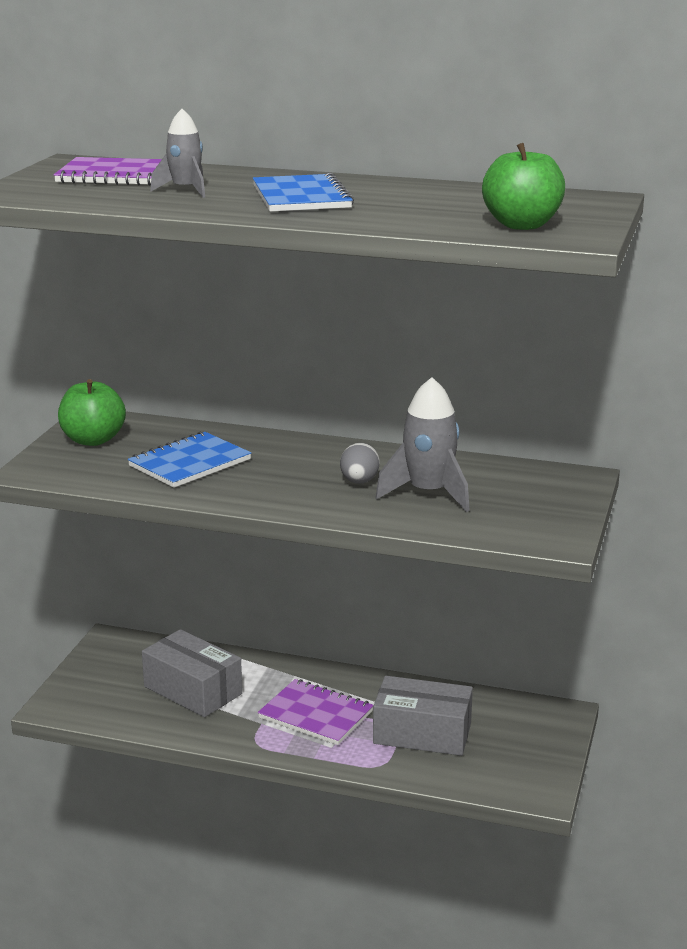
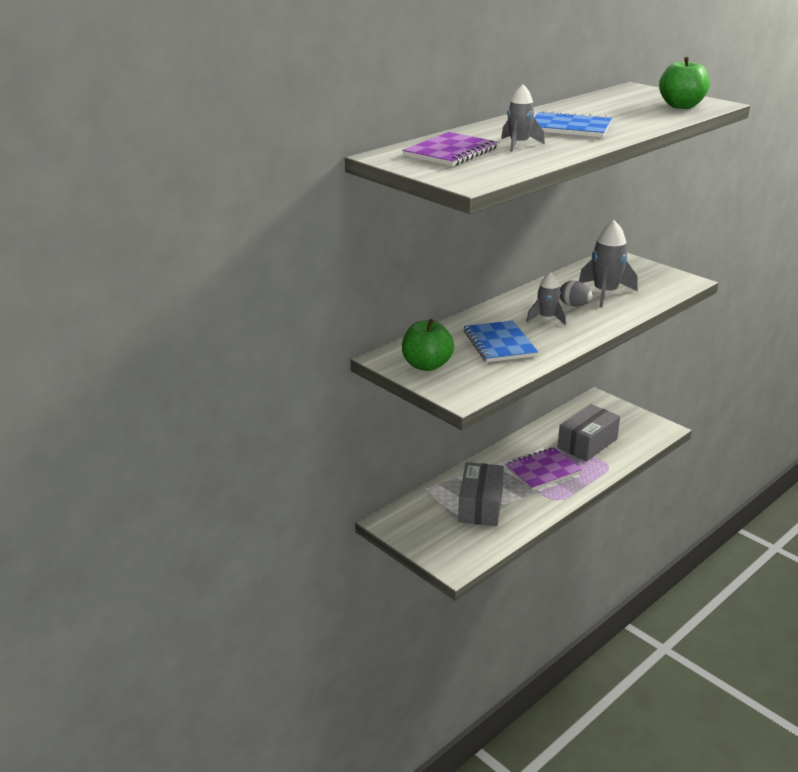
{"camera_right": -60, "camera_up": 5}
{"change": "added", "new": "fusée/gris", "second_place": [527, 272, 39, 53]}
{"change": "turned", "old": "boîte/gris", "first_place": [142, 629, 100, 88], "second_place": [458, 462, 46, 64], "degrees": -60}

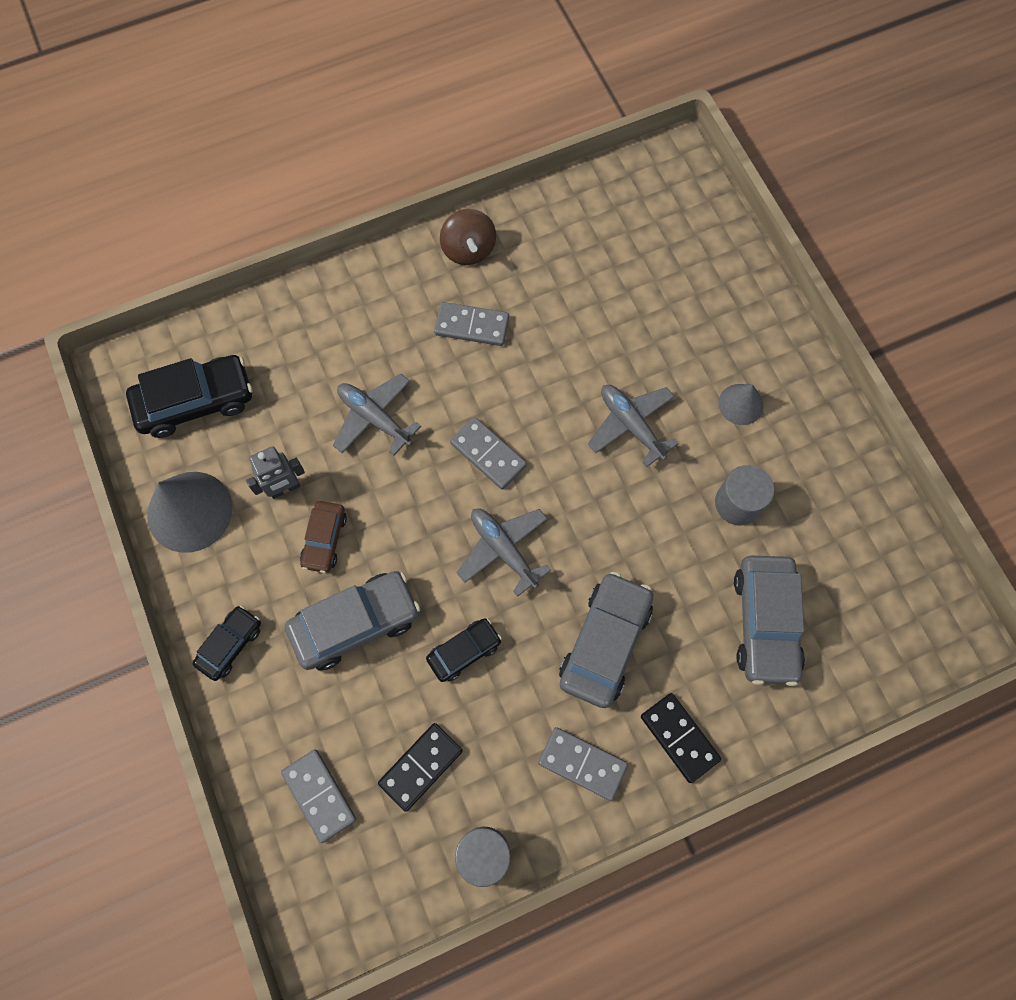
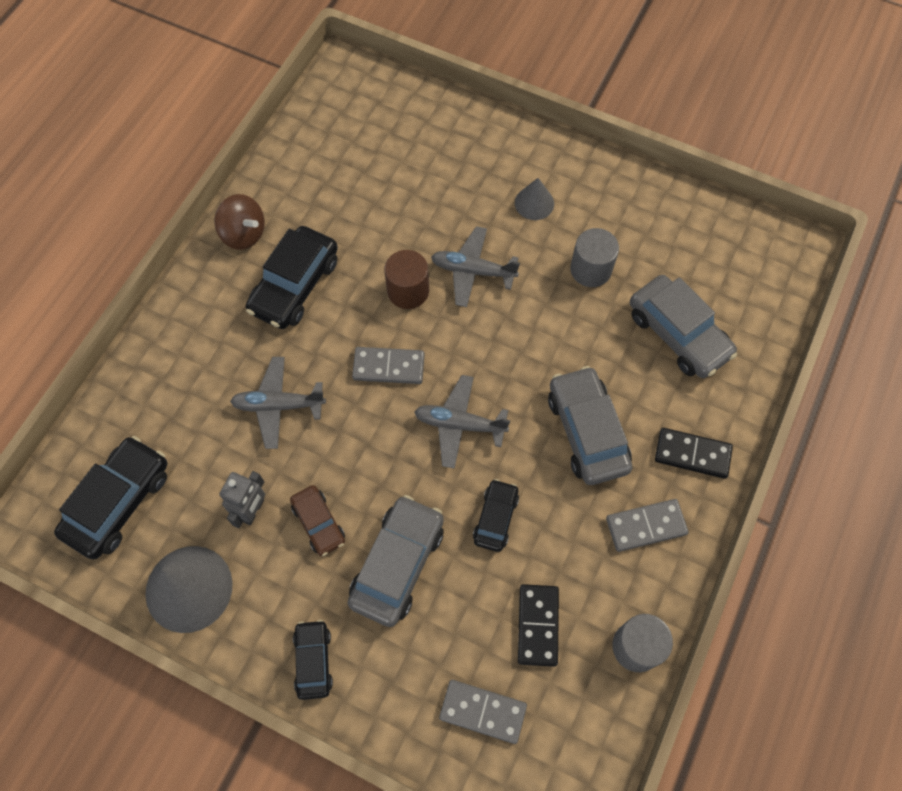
{"camera_right": -40, "camera_up": -5}
{"change": "added", "new": "cylindre/marron", "second_place": [384, 250, 45, 59]}
{"change": "replaced", "old": "domino/gris", "new": "voiture/noir", "first_place": [434, 302, 75, 44], "second_place": [246, 226, 92, 103]}

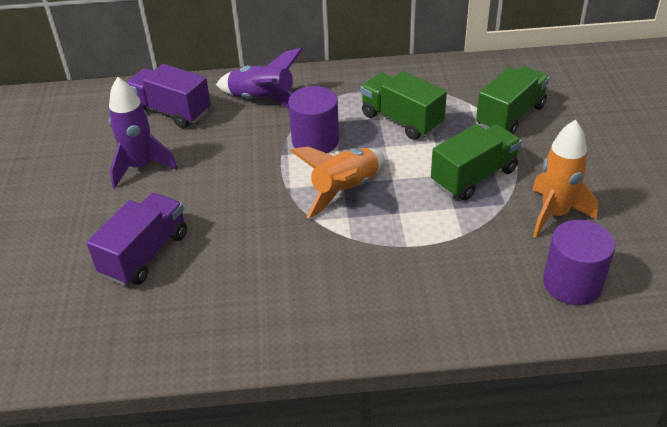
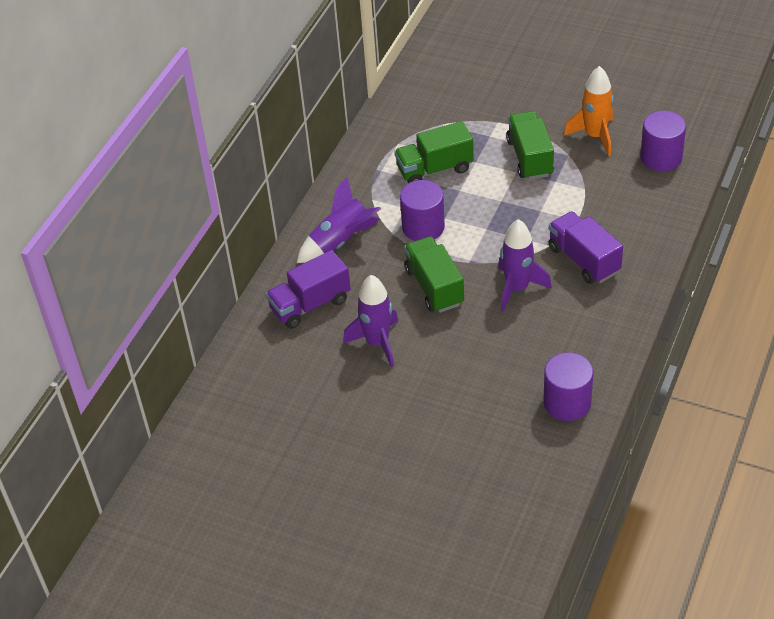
{"camera_right": -60, "camera_up": 5}
{"change": "removed", "old": "fusée/orange", "first_place": [291, 146, 94, 73]}
{"change": "added", "new": "fusée/violet", "second_place": [498, 219, 54, 93]}
{"change": "added", "new": "cylindre/violet", "second_place": [543, 352, 50, 69]}
{"change": "moved", "old": "camion/violet", "first_place": [87, 193, 100, 93], "second_place": [548, 211, 75, 73]}
{"change": "moved", "old": "camion/vert", "first_place": [476, 66, 73, 68], "second_place": [404, 237, 60, 76]}

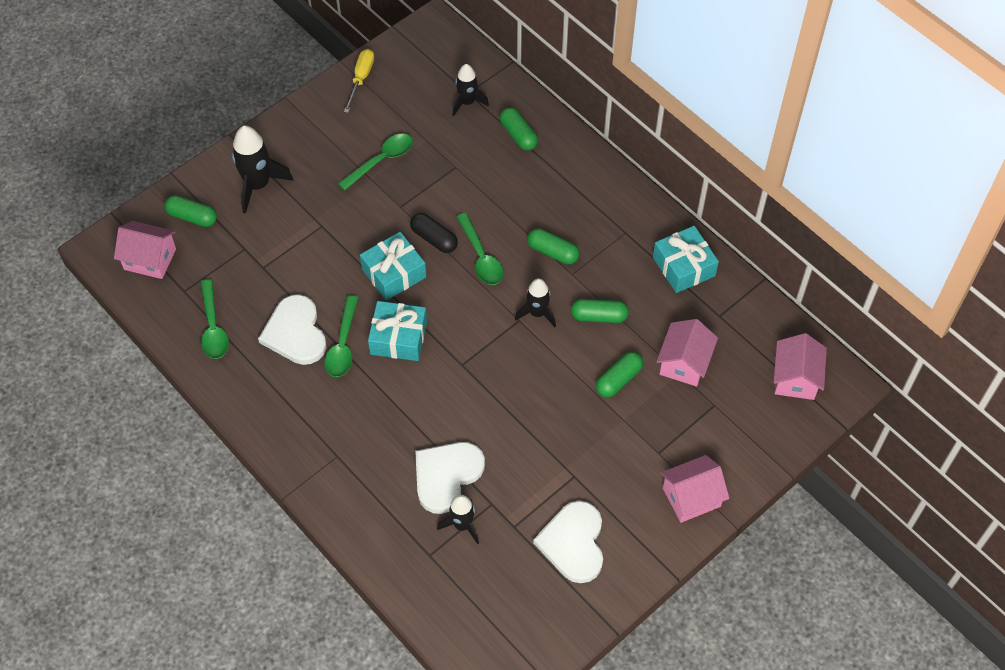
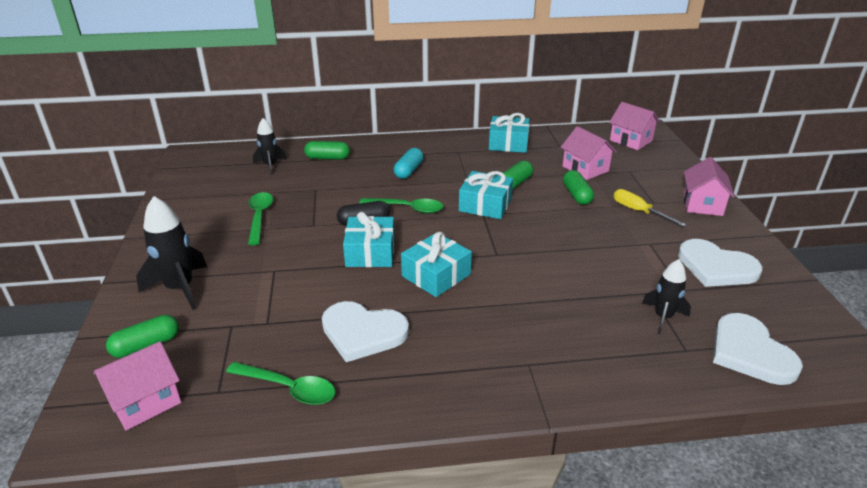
{"camera_right": -55, "camera_up": -25}
{"change": "removed", "old": "cuillère/vert", "first_place": [324, 295, 35, 82]}
{"change": "removed", "old": "gélule/vert", "first_place": [527, 228, 53, 36]}
{"change": "added", "new": "gélule/turquoise", "second_place": [394, 148, 29, 31]}
{"change": "moved", "old": "tournevis/jaune", "first_place": [344, 49, 30, 64], "second_place": [614, 189, 72, 38]}
{"change": "moved", "old": "cœur/blanc", "first_place": [415, 442, 70, 72], "second_place": [713, 313, 90, 72]}
{"change": "replaced", "old": "fusée/noir", "new": "cadeau/turquoise", "first_place": [515, 278, 41, 49], "second_place": [459, 171, 54, 48]}

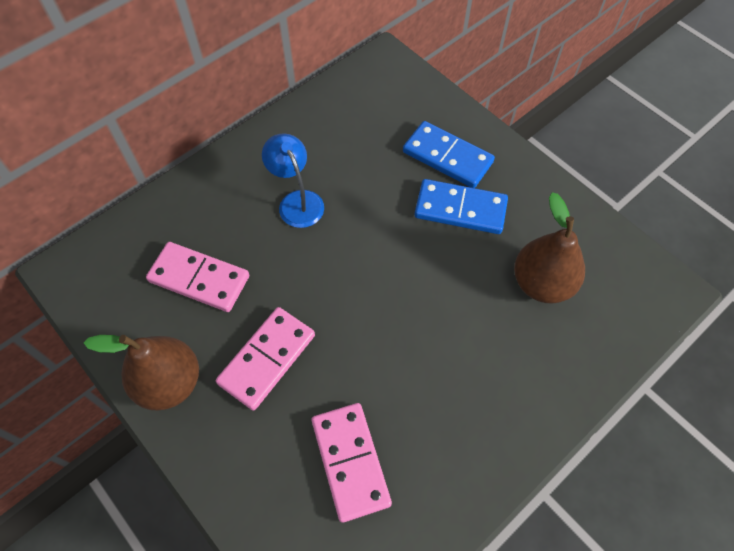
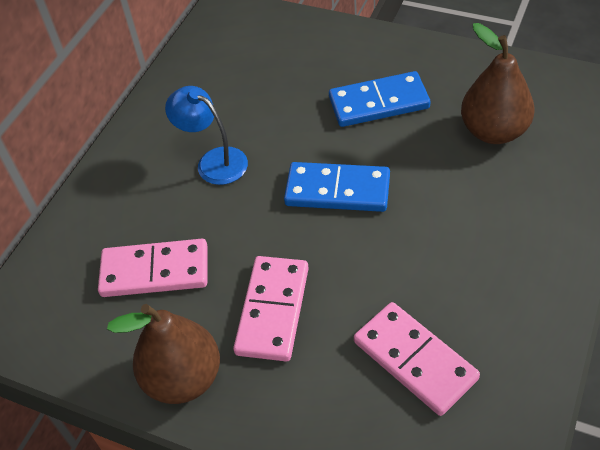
{"camera_right": -20, "camera_up": -10}
{"change": "moved", "old": "domino/bleu", "first_place": [403, 121, 92, 67], "second_place": [284, 162, 106, 50]}

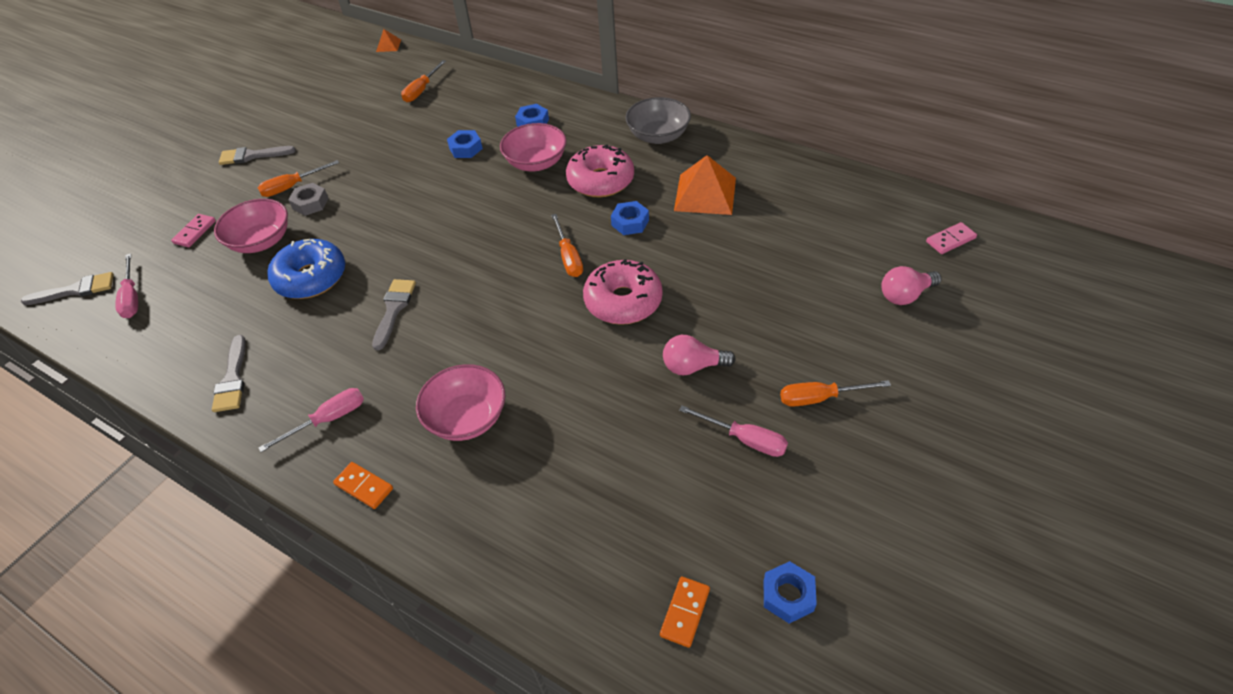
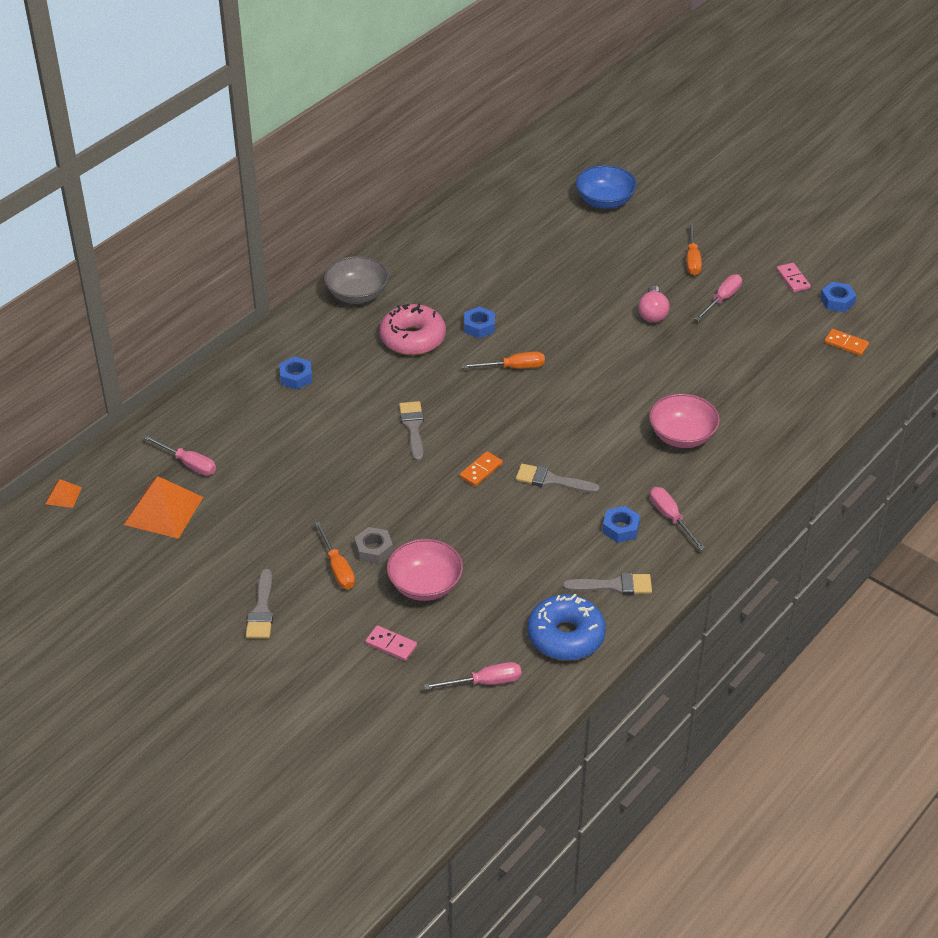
{"camera_right": -85, "camera_up": -5}
{"change": "removed", "old": "bol/rose", "first_place": [500, 123, 67, 48]}
{"change": "removed", "old": "beignet/rose", "first_place": [583, 259, 80, 66]}
{"change": "moved", "old": "pinceau/gris", "first_place": [21, 272, 93, 33], "second_place": [399, 401, 25, 60]}
{"change": "moved", "old": "beignet/bleu", "first_place": [267, 239, 78, 60], "second_place": [528, 594, 78, 66]}
{"change": "moved", "old": "domino/orange", "first_place": [333, 462, 60, 47], "second_place": [460, 451, 43, 36]}
{"change": "moved", "old": "écrou/bleu", "first_place": [447, 130, 36, 28], "second_place": [602, 506, 38, 37]}
{"change": "moved", "old": "pyramide/orange", "first_place": [674, 155, 62, 60], "second_place": [124, 476, 79, 63]}
{"change": "moved", "old": "domino/rose", "first_place": [926, 222, 51, 32], "second_place": [776, 263, 35, 29]}
{"change": "replaced", "old": "ampoule/rose", "new": "bol/bleu", "first_place": [881, 266, 61, 39], "second_place": [576, 165, 61, 44]}
{"change": "recoloured", "old": "tournevis/orange", "new": "tournevis/rose", "first_place": [401, 60, 45, 42], "second_place": [144, 435, 72, 41]}

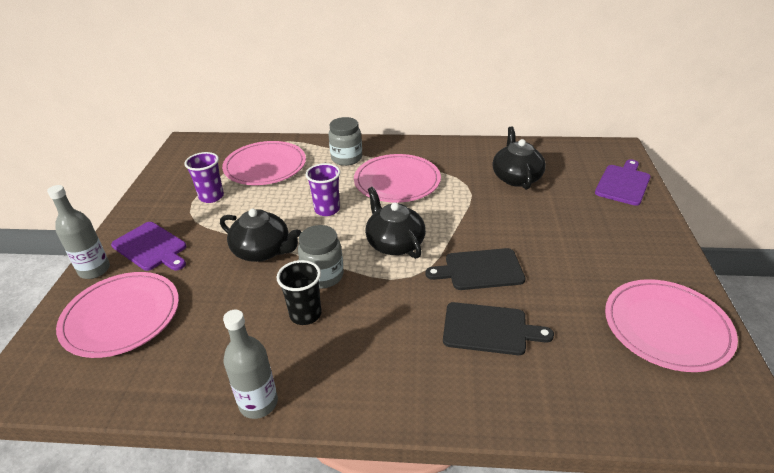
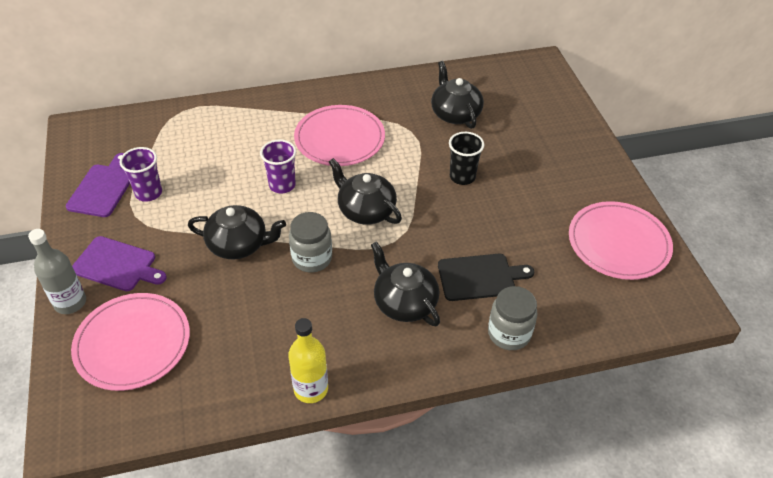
{"camera_right": -20, "camera_up": 10}
{"change": "removed", "old": "assiette/rose", "first_place": [222, 141, 84, 44]}
{"change": "removed", "old": "planche à découper/noir", "first_place": [426, 248, 99, 42]}
{"change": "added", "new": "théière/noir", "second_place": [371, 241, 69, 86]}
{"change": "moved", "old": "gobelet/noir", "first_place": [277, 260, 44, 65], "second_place": [449, 132, 35, 53]}
{"change": "moved", "old": "bocal/gris", "first_place": [328, 117, 34, 49], "second_place": [488, 286, 49, 64]}
{"change": "moved", "old": "planche à découper/violet", "first_place": [595, 159, 55, 47], "second_place": [66, 153, 64, 64]}
{"change": "recoloured", "old": "bouteille/gris", "new": "bouteille/jaune", "first_place": [223, 310, 55, 109], "second_place": [288, 318, 40, 85]}

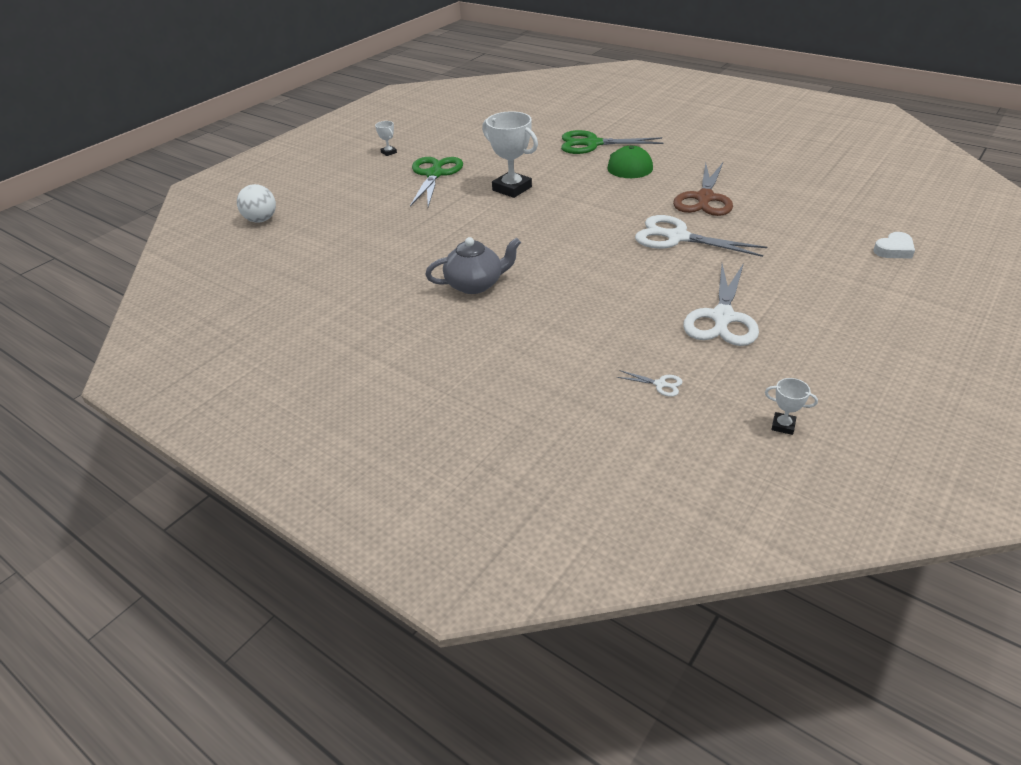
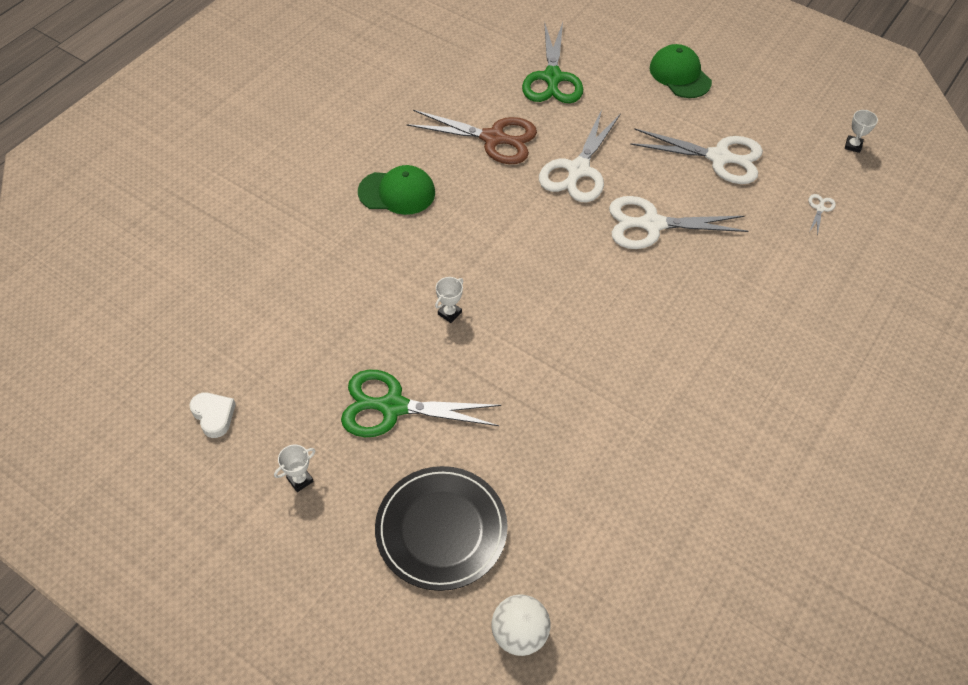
{"camera_right": -95, "camera_up": 15}
{"change": "removed", "old": "théière/gris", "first_place": [425, 237, 96, 57]}
{"change": "added", "new": "assiette/noir", "second_place": [375, 466, 133, 125]}
{"change": "added", "new": "ciseaux/blanc", "second_place": [609, 196, 140, 53]}
{"change": "added", "new": "casquette/vert", "second_place": [650, 44, 62, 54]}
{"change": "moved", "old": "ciseaux/vert", "first_place": [561, 130, 103, 24], "second_place": [522, 21, 61, 82]}
{"change": "moved", "old": "cœur/blanc", "first_place": [873, 232, 42, 27], "second_place": [189, 393, 47, 45]}
{"change": "resized", "old": "trophée/blanc", "first_place": [482, 111, 56, 87], "second_place": [435, 277, 28, 46], "factor": 0.46}

